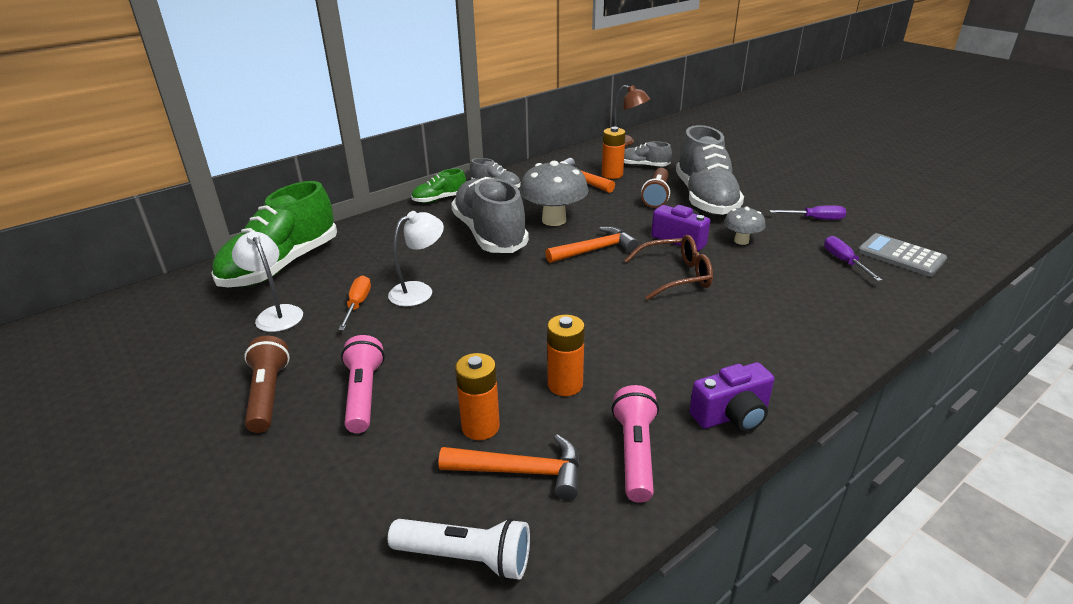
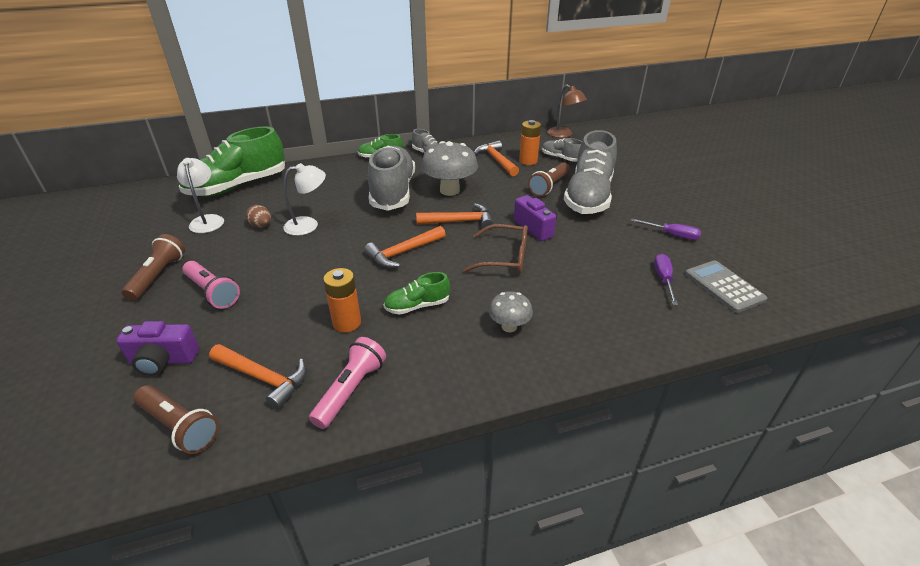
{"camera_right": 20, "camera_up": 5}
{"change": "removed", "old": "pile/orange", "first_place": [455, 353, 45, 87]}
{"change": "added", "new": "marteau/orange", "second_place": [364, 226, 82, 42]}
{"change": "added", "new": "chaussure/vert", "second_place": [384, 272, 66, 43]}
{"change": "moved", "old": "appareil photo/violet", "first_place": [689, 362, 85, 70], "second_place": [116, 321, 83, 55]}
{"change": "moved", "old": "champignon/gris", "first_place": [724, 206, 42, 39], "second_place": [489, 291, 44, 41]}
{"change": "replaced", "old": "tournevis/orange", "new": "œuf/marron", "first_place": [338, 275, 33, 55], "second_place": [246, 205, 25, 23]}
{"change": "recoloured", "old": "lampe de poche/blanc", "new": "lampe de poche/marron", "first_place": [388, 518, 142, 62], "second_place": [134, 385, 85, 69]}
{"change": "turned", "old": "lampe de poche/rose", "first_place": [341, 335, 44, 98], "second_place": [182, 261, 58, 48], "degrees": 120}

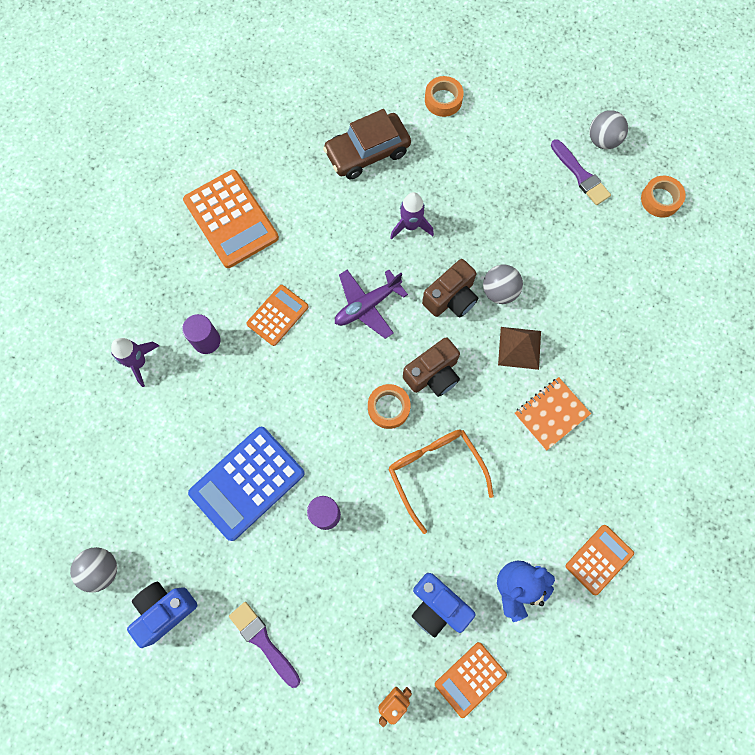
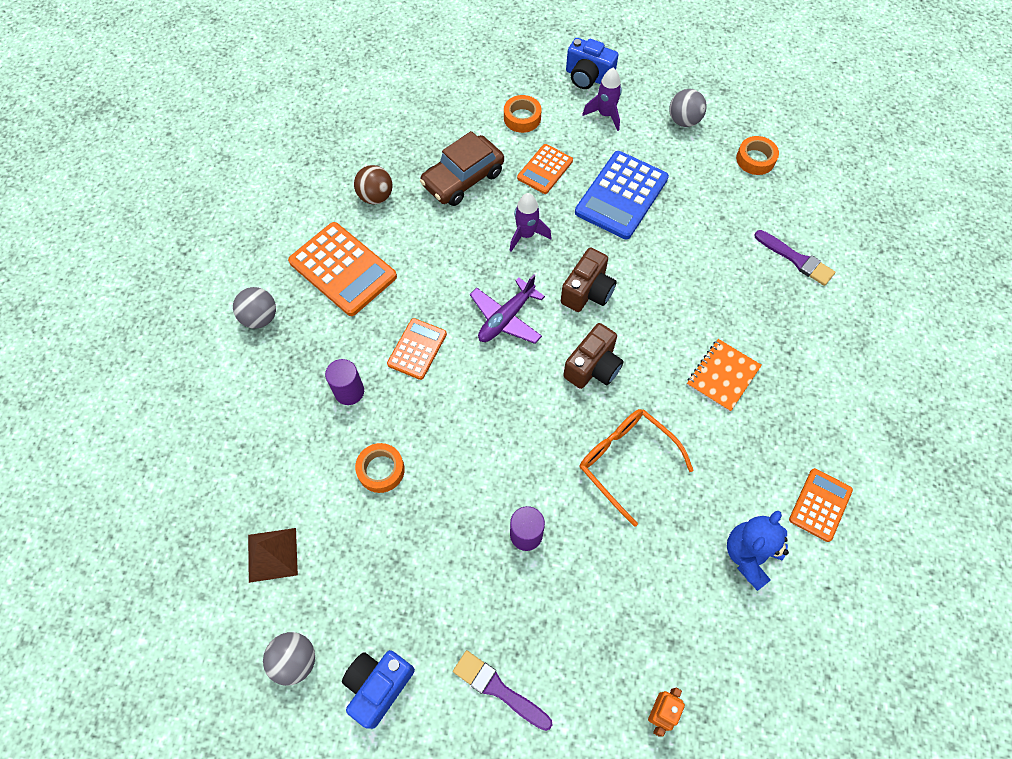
{"camera_right": -15, "camera_up": -10}
{"change": "added", "new": "balle/marron", "second_place": [354, 165, 39, 39]}
{"change": "moved", "old": "fusée/violet", "first_place": [111, 338, 48, 49], "second_place": [582, 68, 40, 63]}
{"change": "moved", "old": "calculatrice/bleu", "first_place": [188, 427, 117, 114], "second_place": [575, 151, 94, 88]}
{"change": "moved", "old": "ruban adhésif/orange", "first_place": [368, 384, 43, 45], "second_place": [355, 443, 50, 50]}
{"change": "moved", "old": "appareil photo/bleu", "first_place": [412, 573, 64, 64], "second_place": [566, 38, 53, 51]}
{"change": "moved", "old": "calculatrice/orange", "first_place": [435, 642, 72, 76], "second_place": [517, 144, 56, 50]}
{"change": "moved", "old": "balle/gris", "first_place": [483, 265, 40, 39], "second_place": [233, 287, 43, 42]}
{"change": "moved", "old": "pyramide/marron", "first_place": [498, 327, 43, 43], "second_place": [248, 528, 50, 55]}
{"change": "moved", "old": "pinceau/violet", "first_place": [551, 139, 60, 66], "second_place": [755, 230, 80, 56]}

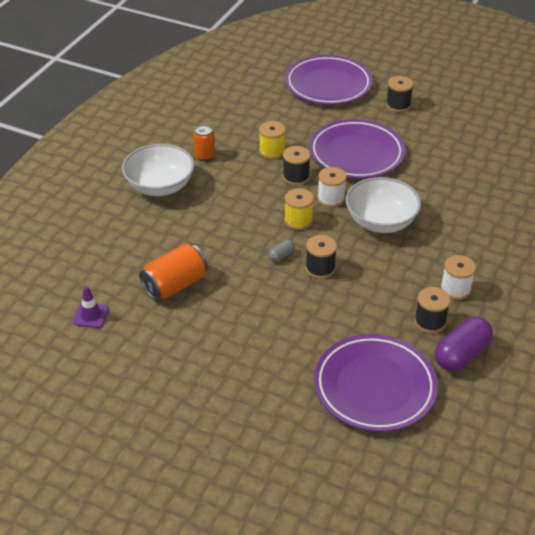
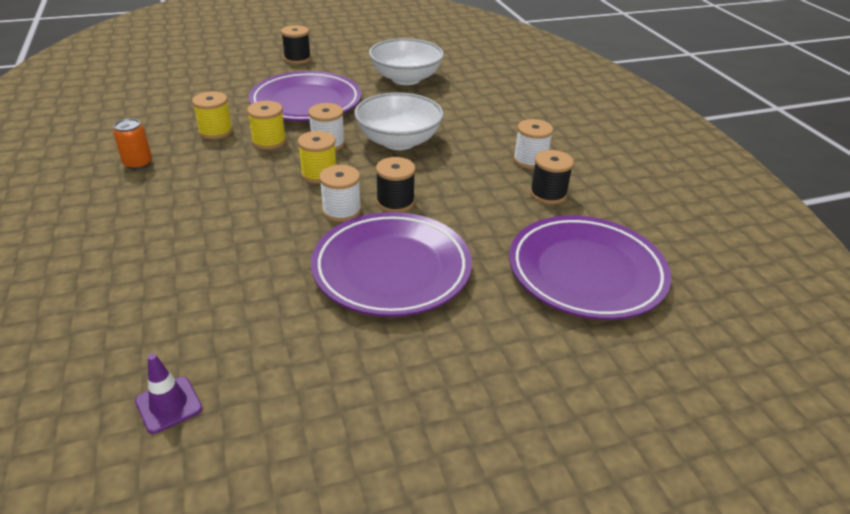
{"camera_right": -45, "camera_up": -5}
{"change": "removed", "old": "canette/orange", "first_place": [139, 243, 69, 57]}
{"change": "removed", "old": "gélule/violet", "first_place": [435, 317, 58, 54]}
{"change": "moved", "old": "bol/blanc", "first_place": [122, 144, 72, 52], "second_place": [369, 38, 75, 47]}
{"change": "moved", "old": "assiette/violet", "first_place": [285, 55, 88, 50], "second_place": [311, 212, 161, 105]}
{"change": "replaced", "old": "gélule/gris", "new": "bobine/blanc", "first_place": [268, 240, 27, 22], "second_place": [319, 165, 42, 57]}
{"change": "recoloured", "old": "bobine/noir", "new": "bobine/jaune", "first_place": [283, 146, 27, 39], "second_place": [247, 101, 39, 49]}

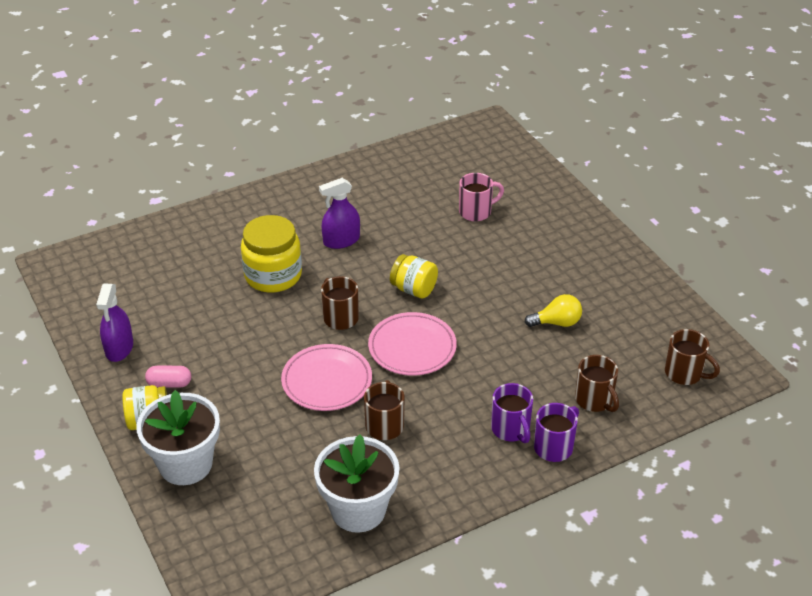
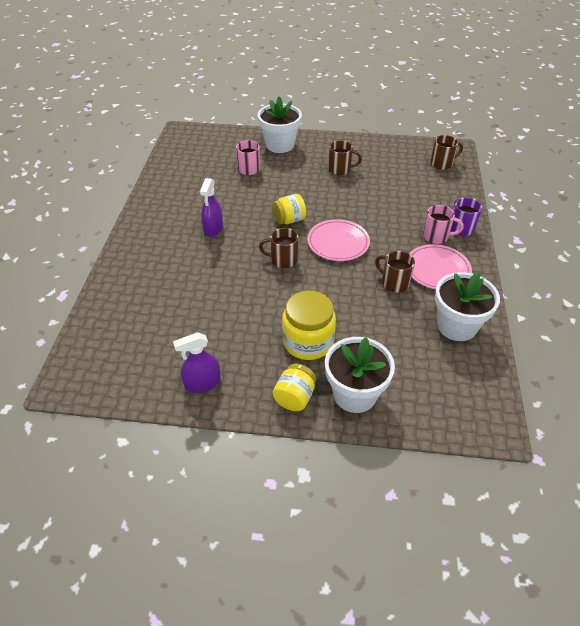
{"camera_right": -55, "camera_up": 5}
{"change": "removed", "old": "gélule/rose", "first_place": [145, 366, 46, 22]}
{"change": "removed", "old": "ampoule/jaune", "first_place": [525, 294, 57, 33]}
{"change": "added", "new": "pot de fleurs/blanc", "second_place": [257, 96, 45, 57]}
{"change": "moved", "old": "bocal/jaune", "first_place": [241, 215, 61, 78], "second_place": [282, 291, 54, 69]}
{"change": "moved", "old": "assiette/rose", "first_place": [281, 344, 91, 67], "second_place": [409, 244, 63, 45]}
{"change": "moved", "old": "tasse/marron", "first_place": [575, 355, 44, 57], "second_place": [328, 140, 34, 35]}
{"change": "recoloured", "old": "tasse/violet", "new": "tasse/rose", "first_place": [491, 383, 42, 60], "second_place": [423, 205, 41, 39]}
{"change": "turned", "old": "vaporisateur/violet", "first_place": [96, 284, 37, 78], "second_place": [173, 332, 48, 61], "degrees": 120}

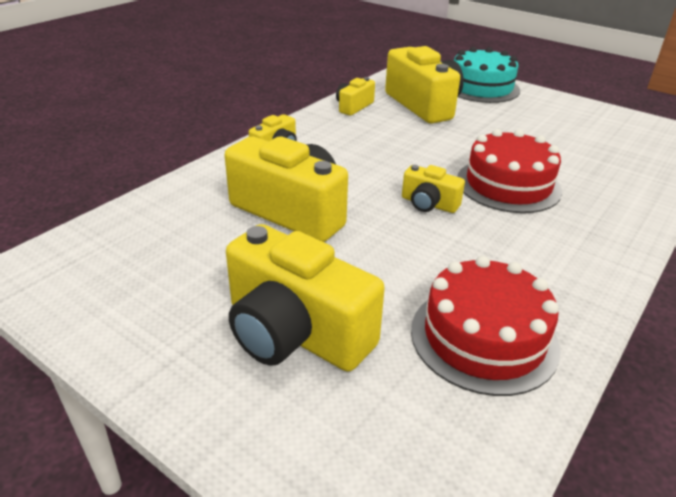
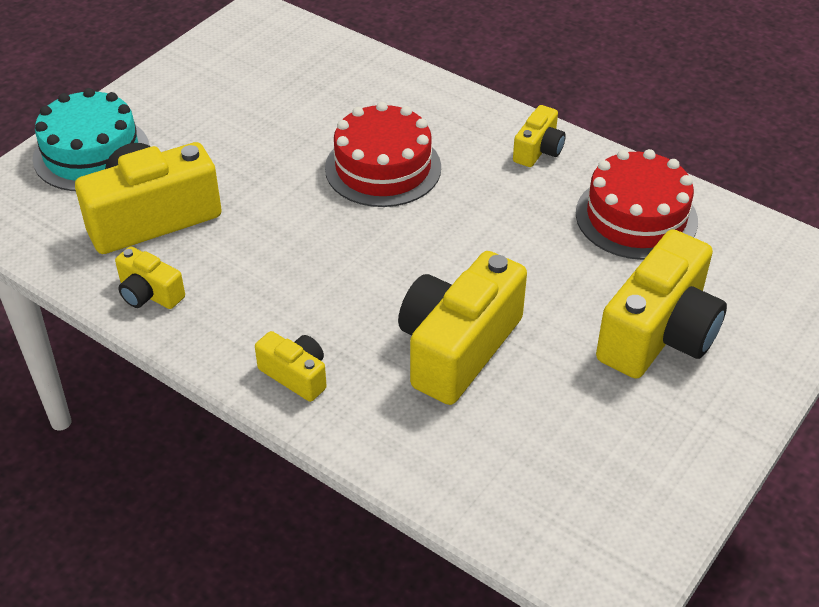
{"camera_right": -90, "camera_up": 10}
{"change": "moved", "old": "appareil photo/jaune", "first_place": [402, 165, 63, 48], "second_place": [513, 105, 53, 62]}

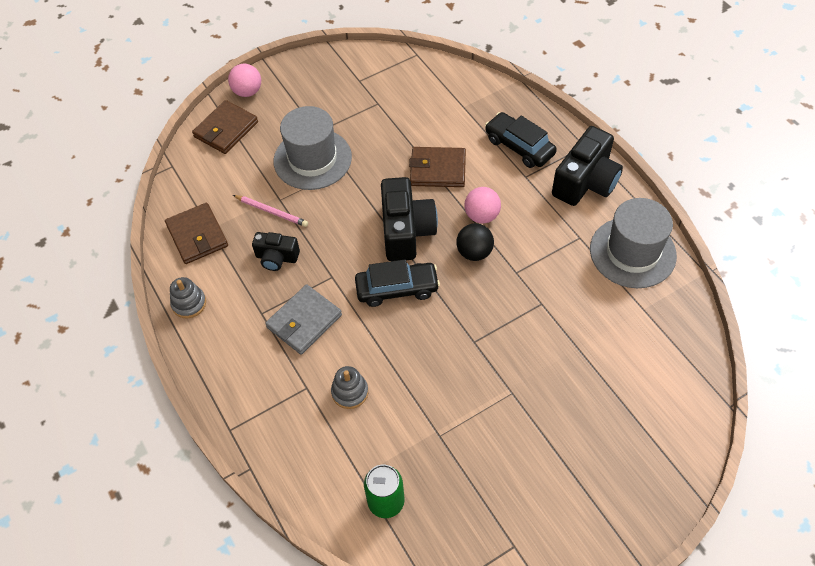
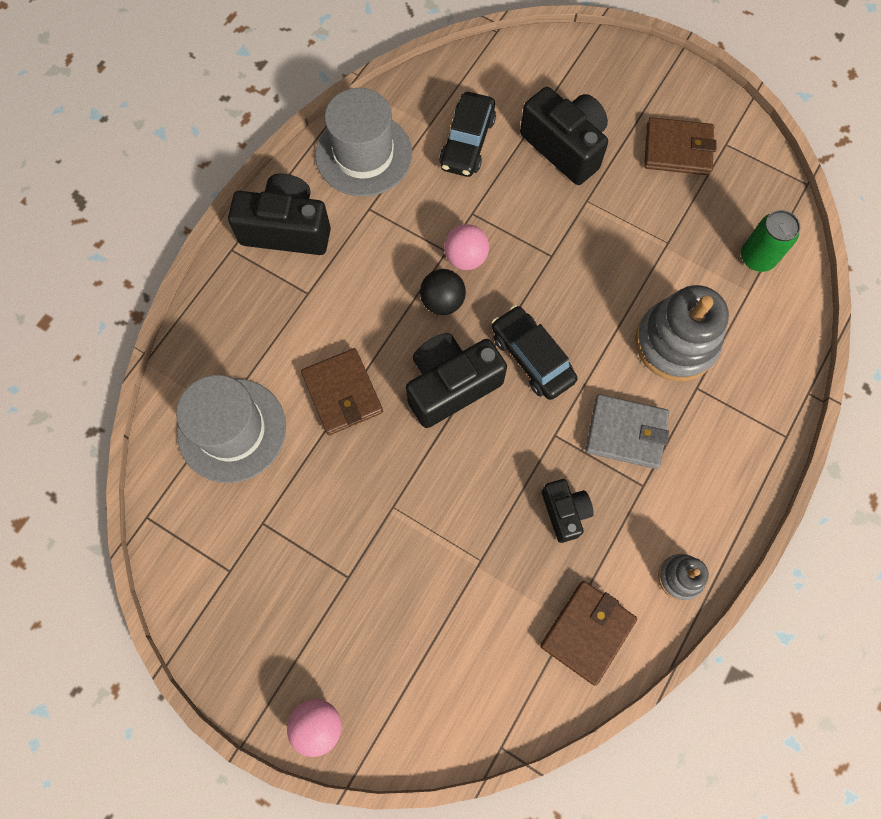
{"camera_right": -120, "camera_up": 15}
{"change": "removed", "old": "crayon/rose", "first_place": [233, 195, 75, 32]}
{"change": "added", "new": "appareil photo/noir", "second_place": [520, 87, 88, 98]}
{"change": "moved", "old": "portefeuille/marron", "first_place": [192, 100, 66, 54], "second_place": [644, 117, 73, 58]}
{"change": "moved", "old": "chapeau/gris", "first_place": [273, 106, 79, 84], "second_place": [176, 375, 110, 108]}
{"change": "moved", "old": "balle/rose", "first_place": [464, 187, 37, 37], "second_place": [444, 224, 45, 46]}
{"change": "moved", "old": "voiture/noir", "first_place": [485, 112, 72, 56], "second_place": [439, 92, 57, 85]}
{"change": "resized", "old": "jouet à empiler/gris", "first_place": [331, 366, 37, 43], "second_place": [635, 285, 94, 96], "factor": 1.99}

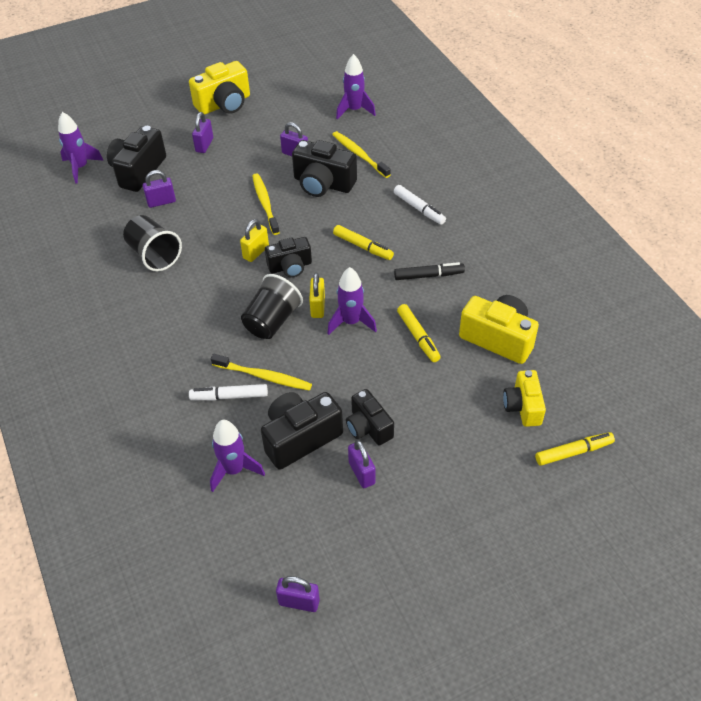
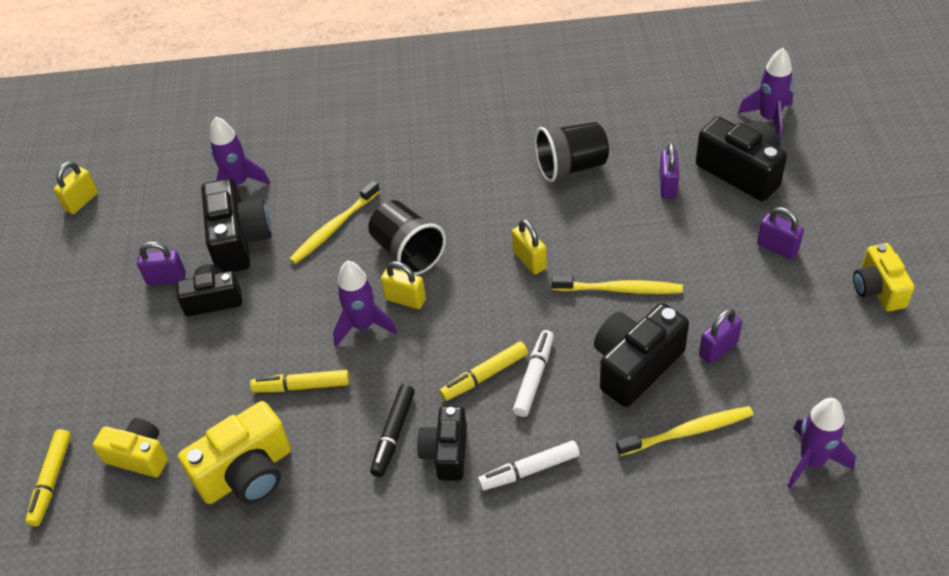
{"camera_right": 115, "camera_up": 0}
{"change": "moved", "old": "feutre/blanc", "first_place": [189, 384, 79, 16], "second_place": [513, 330, 41, 87]}
{"change": "moved", "old": "appareil photo/noir", "first_place": [265, 237, 47, 40], "second_place": [417, 406, 50, 75]}
{"change": "recoloured", "old": "cadenas/violet", "new": "cadenas/jaune", "first_place": [276, 576, 44, 36], "second_place": [54, 161, 44, 53]}
{"change": "resized", "old": "appareil photo/jaune", "first_place": [189, 61, 61, 54], "second_place": [853, 243, 62, 69], "factor": 0.66}

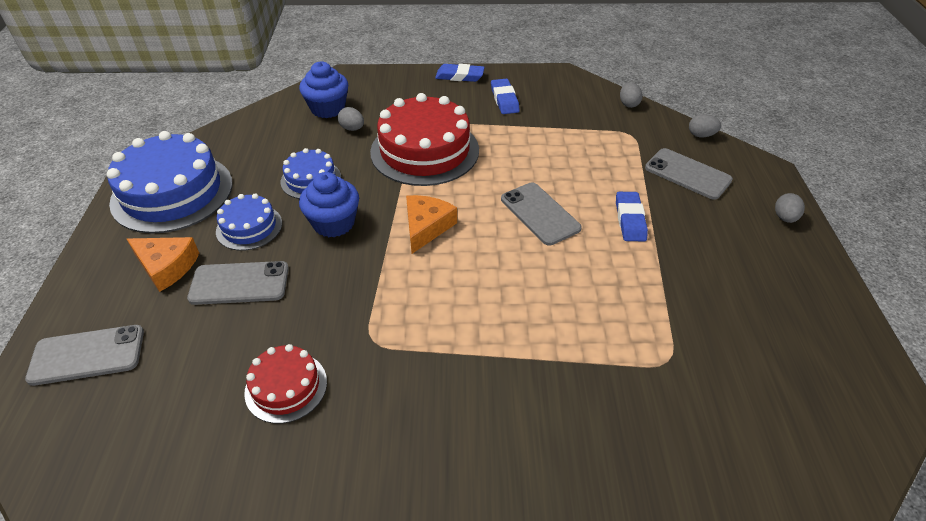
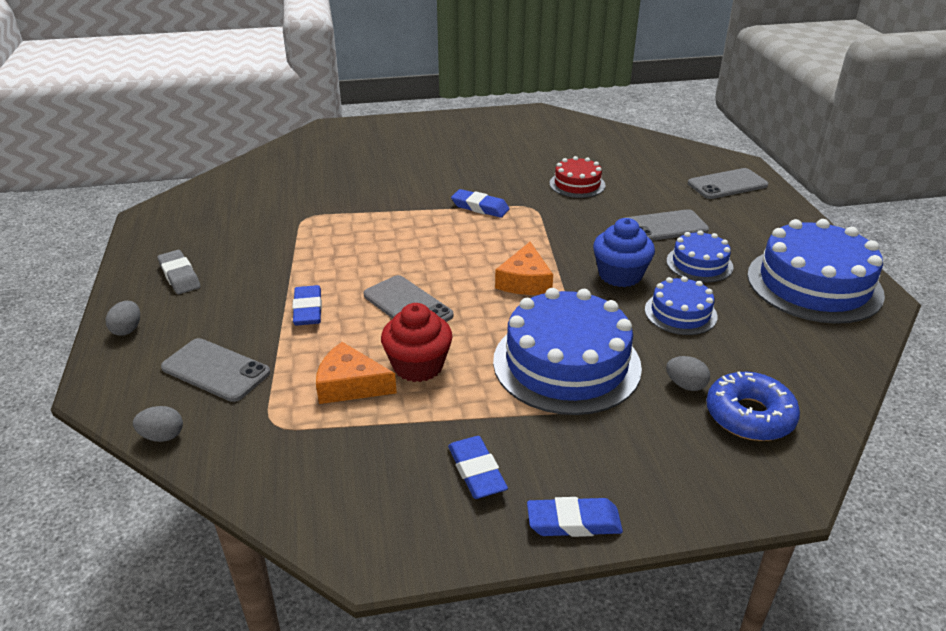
{"camera_right": 170, "camera_up": -10}
{"change": "removed", "old": "œuf/gris", "first_place": [620, 82, 23, 26]}
{"change": "added", "new": "gomme/gris", "second_place": [157, 250, 43, 44]}
{"change": "added", "new": "muffin/rouge", "second_place": [381, 303, 71, 79]}
{"change": "added", "new": "gomme/bleu", "second_place": [451, 189, 59, 29]}
{"change": "moved", "old": "fromage/orange", "first_place": [127, 237, 72, 55], "second_place": [316, 342, 81, 62]}
{"change": "replaced", "old": "muffin/bleu", "new": "beignet/bleu", "first_place": [299, 62, 49, 56], "second_place": [706, 372, 94, 69]}
{"change": "recoloured", "old": "gâteau/rouge", "new": "gâteau/bleu", "first_place": [370, 93, 109, 93], "second_place": [493, 288, 149, 127]}

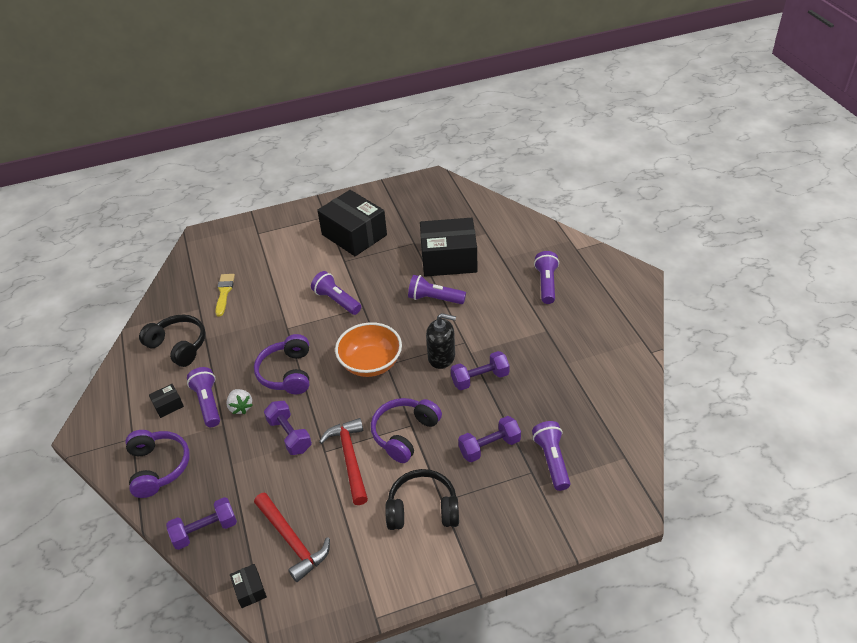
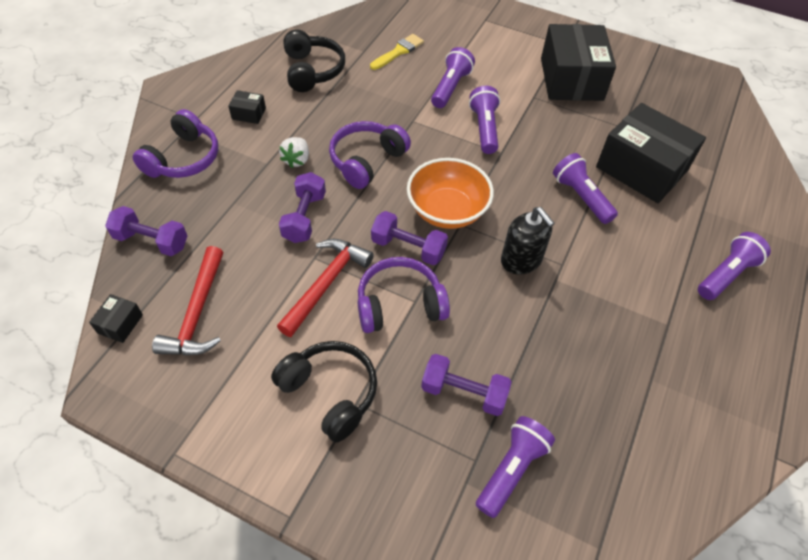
{"camera_right": 40, "camera_up": 10}
{"change": "moved", "old": "lampe de poche/violet", "first_place": [187, 367, 33, 60], "second_place": [431, 47, 44, 61]}
{"change": "moved", "old": "haltère/violet", "first_place": [451, 351, 59, 39], "second_place": [371, 211, 77, 54]}

